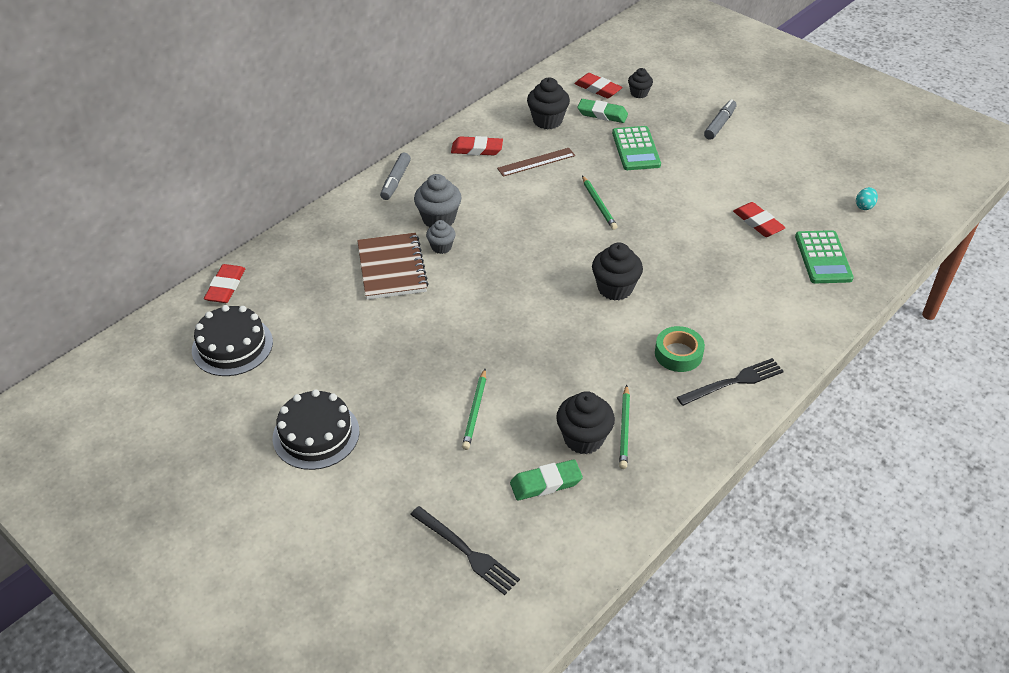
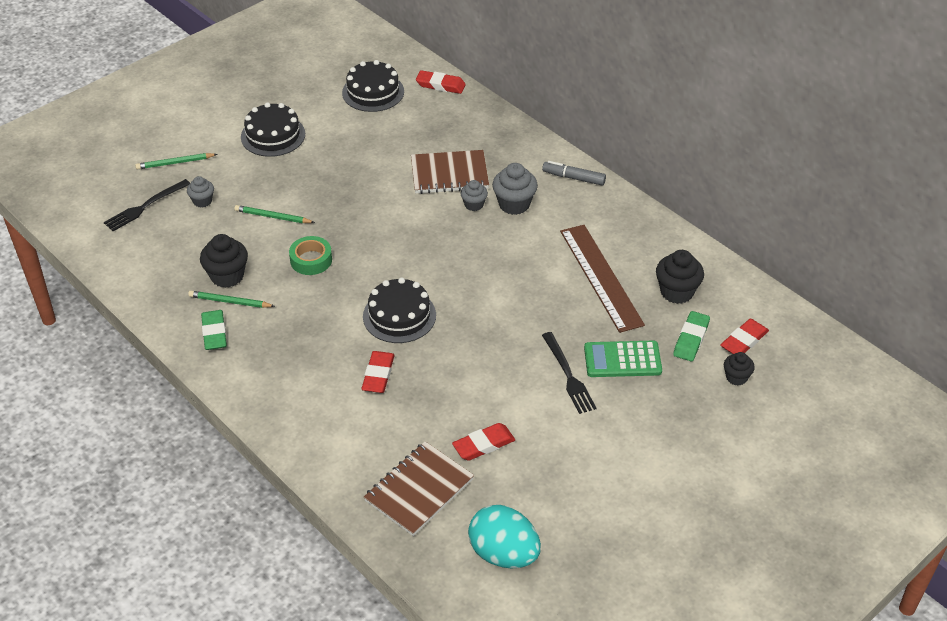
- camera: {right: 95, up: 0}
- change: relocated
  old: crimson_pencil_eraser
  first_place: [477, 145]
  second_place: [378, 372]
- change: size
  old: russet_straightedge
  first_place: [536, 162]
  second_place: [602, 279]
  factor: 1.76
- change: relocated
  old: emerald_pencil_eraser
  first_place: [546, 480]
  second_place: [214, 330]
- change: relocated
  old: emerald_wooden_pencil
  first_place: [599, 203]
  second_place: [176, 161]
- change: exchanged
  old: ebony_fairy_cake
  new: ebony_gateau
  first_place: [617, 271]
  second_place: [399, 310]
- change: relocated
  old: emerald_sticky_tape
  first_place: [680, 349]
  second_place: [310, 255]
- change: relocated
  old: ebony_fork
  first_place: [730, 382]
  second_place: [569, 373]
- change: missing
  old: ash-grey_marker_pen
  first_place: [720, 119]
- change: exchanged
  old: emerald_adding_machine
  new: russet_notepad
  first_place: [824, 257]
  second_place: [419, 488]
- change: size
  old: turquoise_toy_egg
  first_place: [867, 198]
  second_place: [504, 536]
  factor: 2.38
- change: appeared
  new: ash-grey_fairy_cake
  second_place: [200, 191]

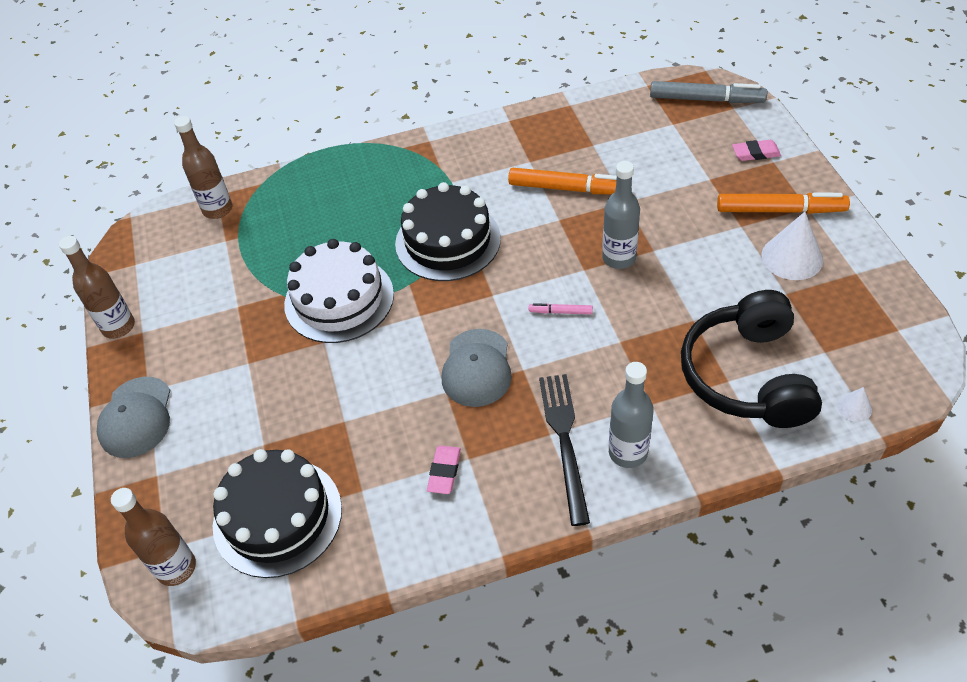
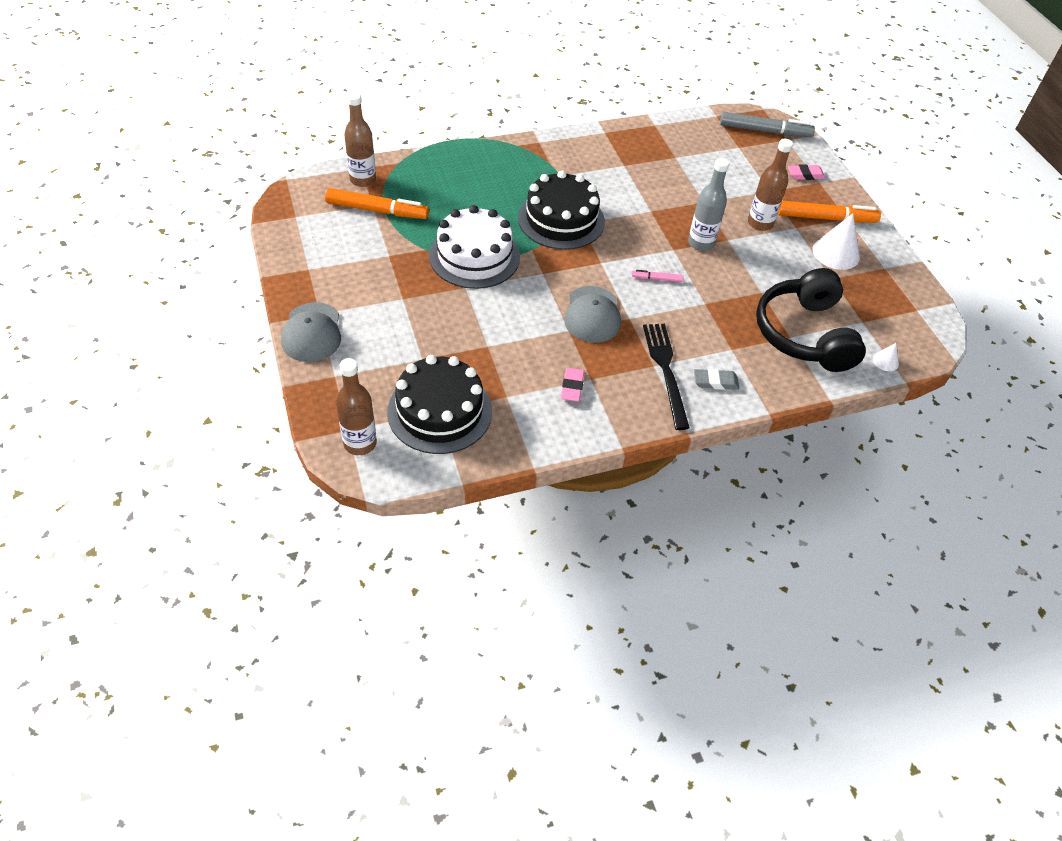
- camera: {right: -10, up: 0}
- change: relocated
  old: russet_bottle
  first_place: [97, 287]
  second_place: [770, 185]
- change: relocated
  old: orange-coloured_marker_pen
  first_place: [562, 181]
  second_place: [377, 203]
- change: exchanged
  old: ash-grey_bottle
  new: ash-grey_pencil_eraser
  first_place: [631, 415]
  second_place: [716, 379]

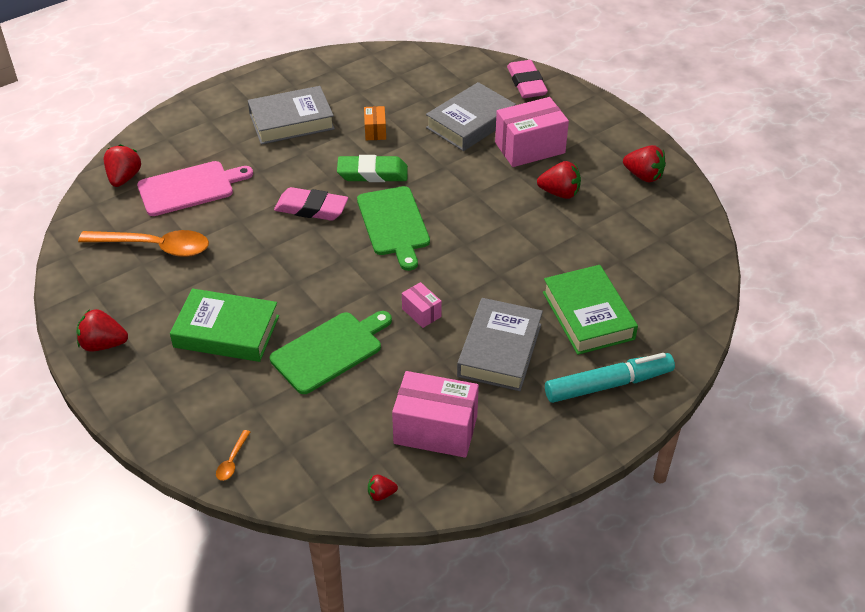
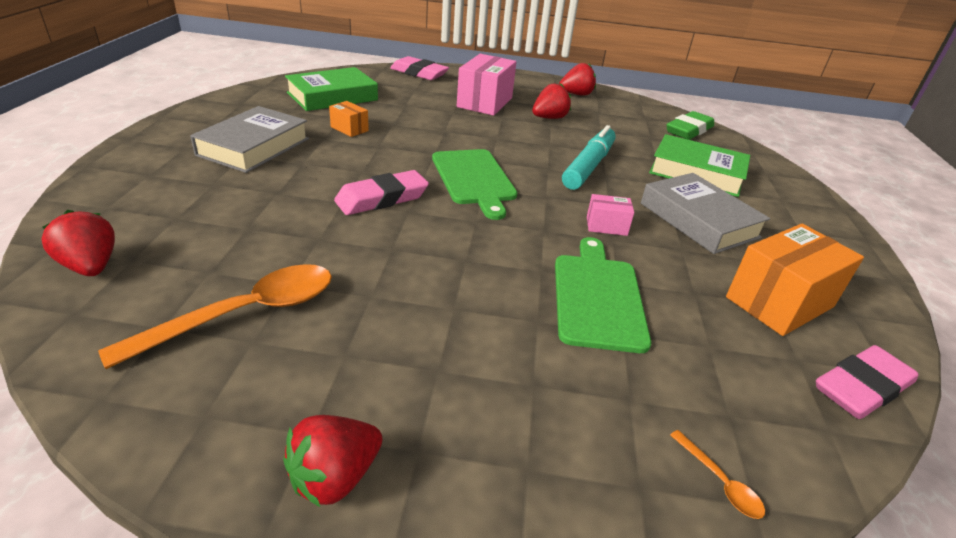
- camera: {right: -50, up: -10}
- change: missing
  old: pink_cutting_board
  first_place: [195, 188]
- change: relocated
  old: emerald_book
  first_place: [224, 325]
  second_place: [331, 89]
- change: relocated
  old: emerald_pencil_eraser
  first_place: [372, 168]
  second_place: [690, 125]
- change: spun
  old: emerald_cutting_board
  first_place: [393, 228]
  second_place: [474, 184]
  degrees: 45
- change: exchanged
  old: crimson_berry
  new: pink_pencil_eraser
  first_place: [383, 488]
  second_place: [867, 382]
- change: colour
  old: pink_box
  new: orange-coloured_box
  first_place: [435, 414]
  second_place: [795, 280]
- change: missing
  old: ash-grey_book
  first_place: [471, 116]
- change: relocated
  old: turquoise_marker_pen
  first_place: [610, 378]
  second_place: [589, 157]

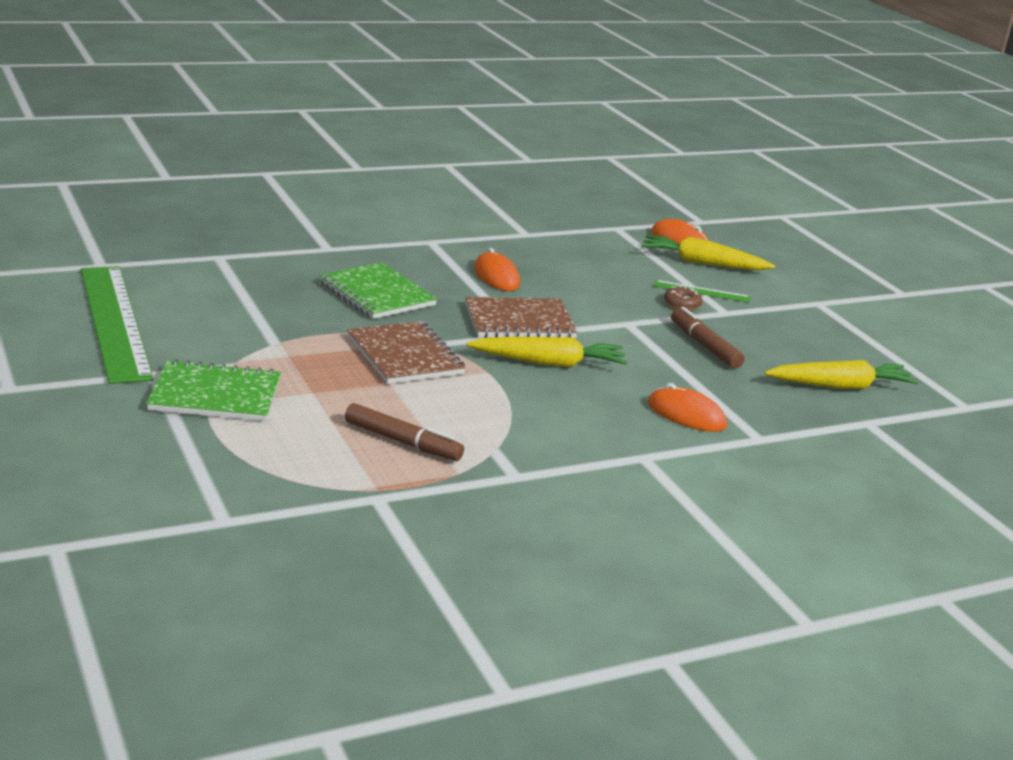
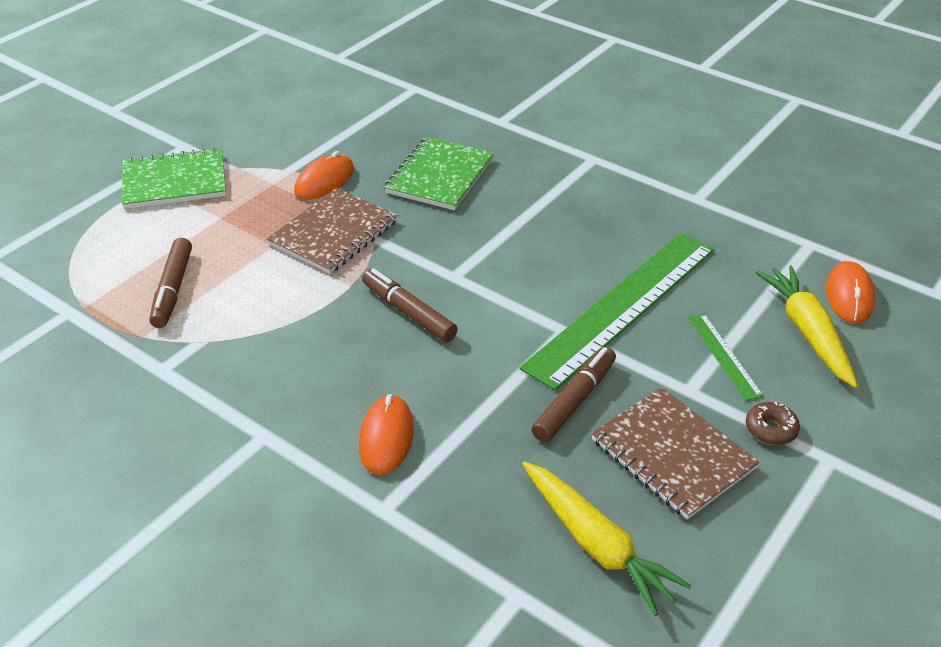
- camera: {right: 65, up: 15}
- change: relocated
  old: emerald_straightedge
  first_place: [117, 325]
  second_place: [617, 312]
- change: spun
  old: emerald_notepad
  first_place: [213, 390]
  second_place: [174, 178]
  degrees: -75
- change: relocated
  old: russet_notepad
  first_place: [521, 317]
  second_place: [675, 453]
- change: exchanged
  old: yellow_toy_carrot
  new: russet_marker_pen
  first_place: [546, 352]
  second_place: [410, 305]
- change: relocated
  old: orange-coloured_computer_mouse
  first_place: [497, 269]
  second_place: [324, 175]
- change: relocated
  old: russet_donut
  first_place: [683, 298]
  second_place: [773, 423]

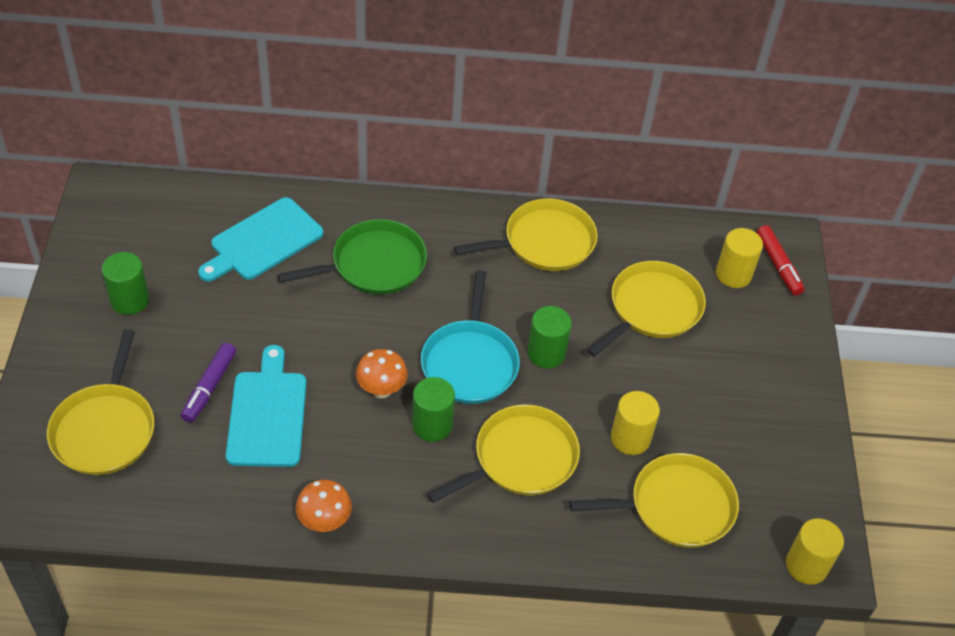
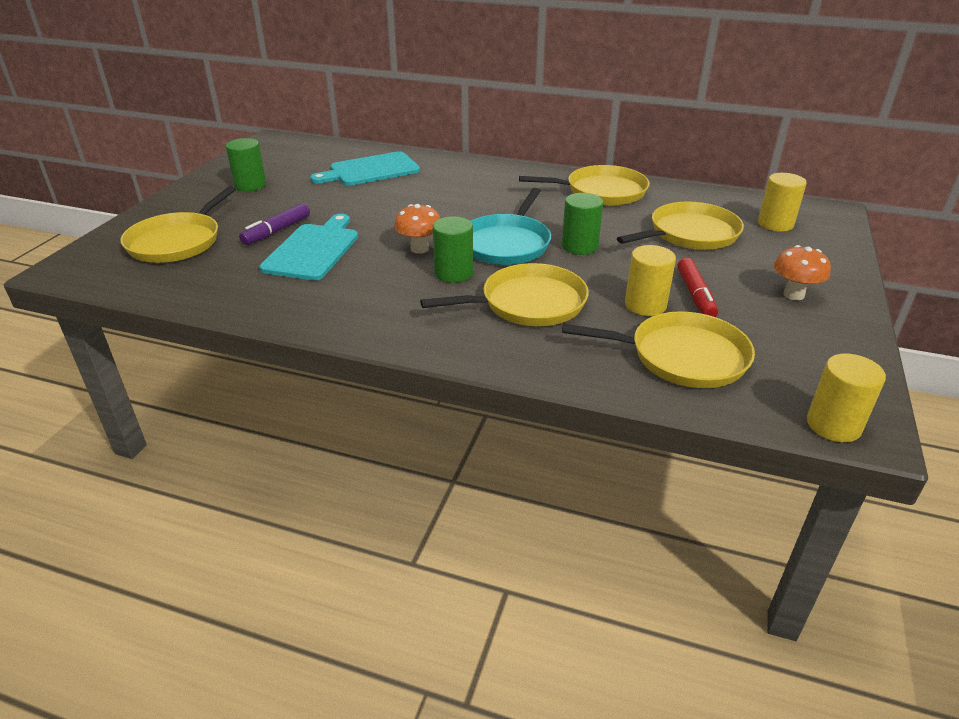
- camera: {right: 20, up: -15}
- change: missing
  old: emerald_skillet
  first_place: [352, 257]
- change: relocated
  old: orange-coloured_mushroom
  first_place: [324, 505]
  second_place: [802, 272]
- change: relocated
  old: crimson_marker_pen
  first_place: [781, 260]
  second_place: [697, 287]

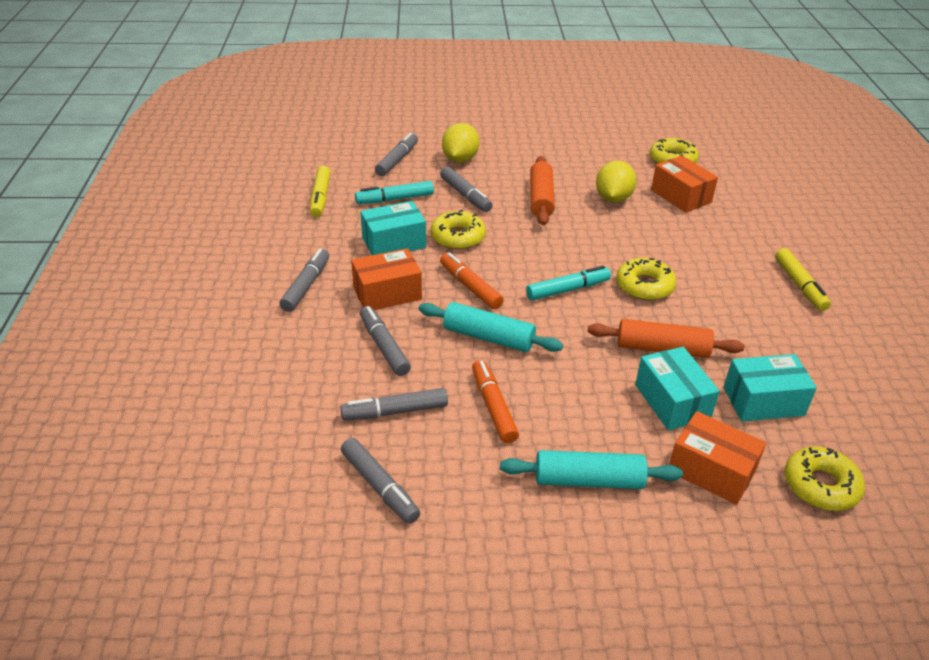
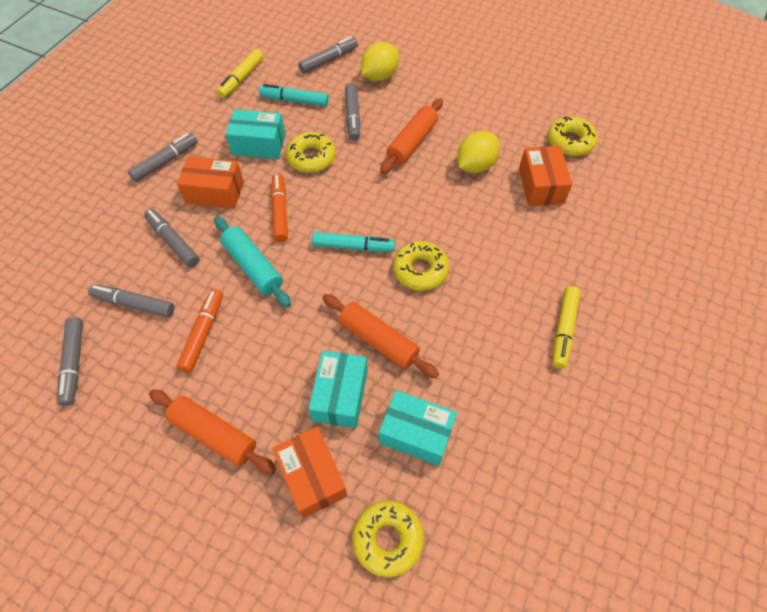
- camera: {right: 30, up: 20}
- change: spun
  old: ash-grey_marker_pen
  first_place: [385, 341]
  second_place: [172, 238]
  degrees: -45
- change: colour
  old: turquoise_pastry_roller
  new: orange-coloured_pastry_roller
  first_place: [591, 469]
  second_place: [212, 432]

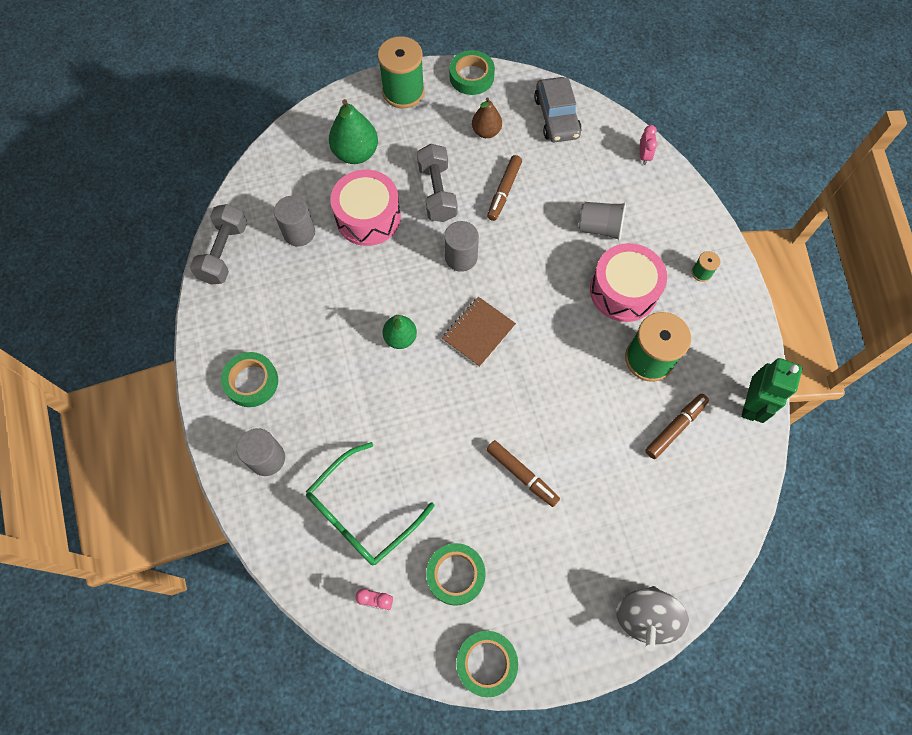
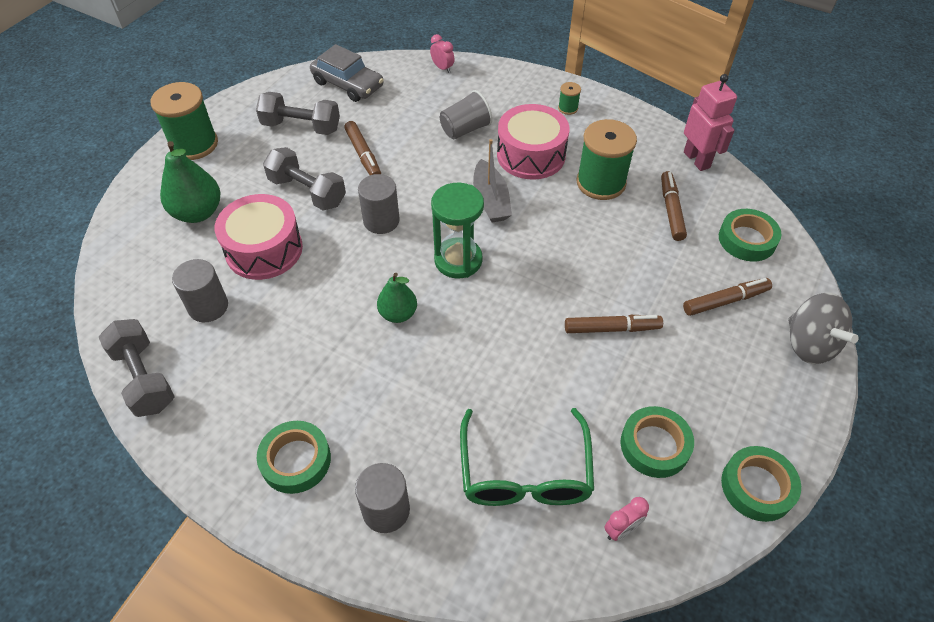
- camera: {right: -45, up: -15}
- change: exchanged
  old: russet_notepad
  new: emerald_sandglass
  first_place: [479, 332]
  second_place: [457, 230]
- change: relocated
  old: emerald_sticky_tape
  first_place: [472, 72]
  second_place: [750, 235]
- change: exchanged
  old: russet_pear
  new: ash-grey_hand_weight
  first_place: [487, 117]
  second_place: [298, 113]
- change: colour
  old: emerald_toy_robot
  new: pink_toy_robot
  first_place: [771, 390]
  second_place: [710, 122]
- change: appeared
  new: ash-grey_sailboat
  second_place: [492, 180]
- change: appeared
  new: russet_marker_pen
  second_place: [727, 297]

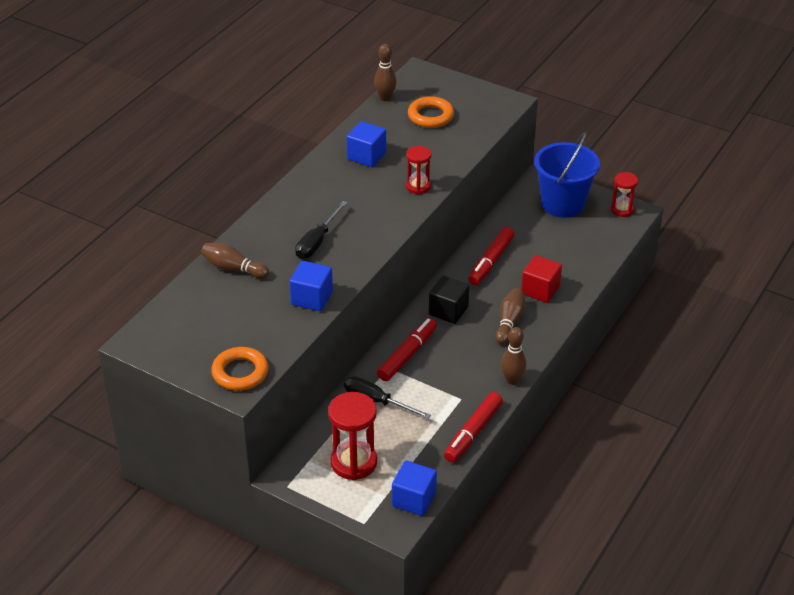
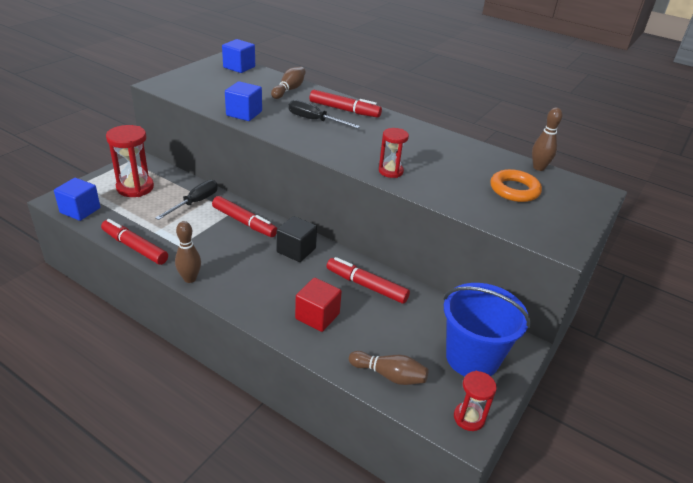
- camera: {right: 90, up: -5}
- change: missing
  old: orange-coloured_torus
  first_place: [239, 369]
- change: relocated
  old: blue_cube
  first_place: [366, 144]
  second_place: [238, 56]
- change: relocated
  old: russet_skittle
  first_place: [510, 316]
  second_place: [388, 368]
- change: appeared
  new: crimson_marker_pen
  second_place: [345, 104]

